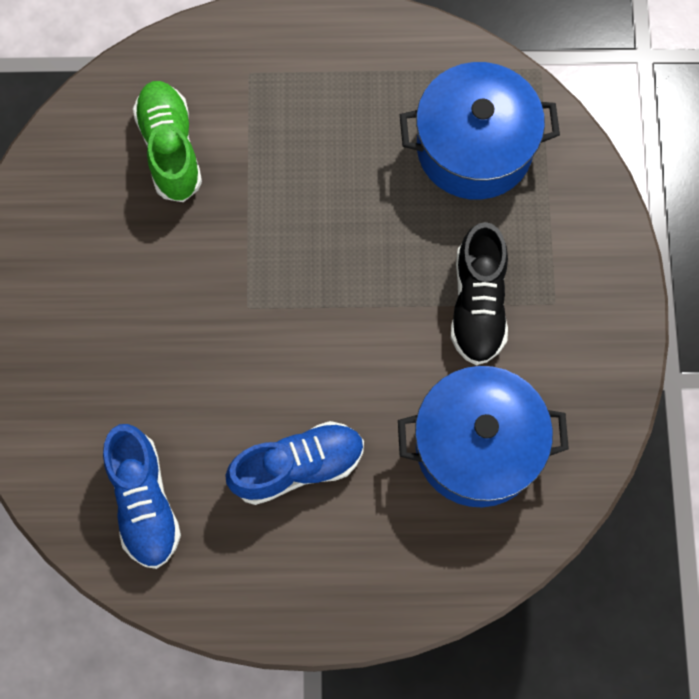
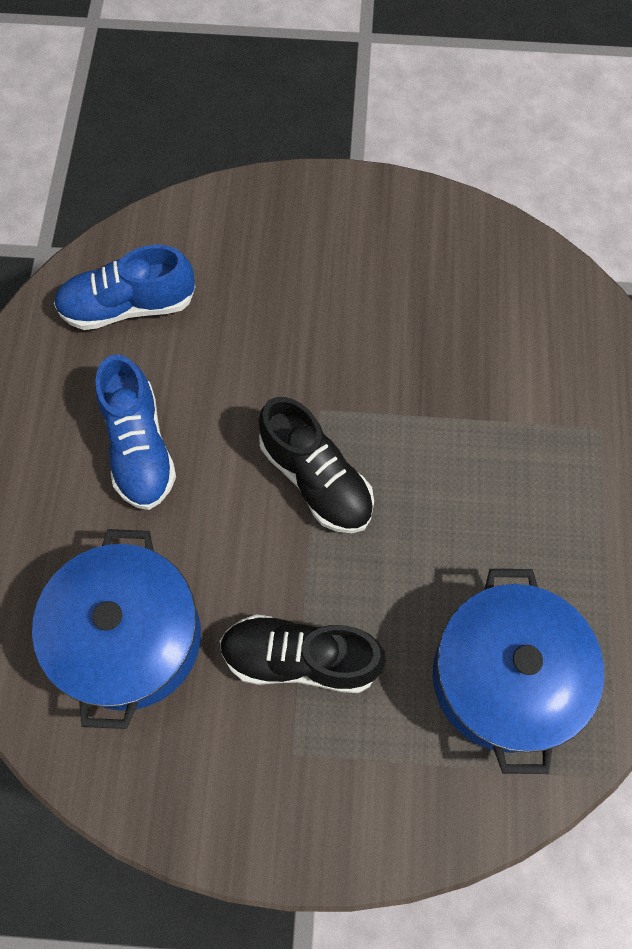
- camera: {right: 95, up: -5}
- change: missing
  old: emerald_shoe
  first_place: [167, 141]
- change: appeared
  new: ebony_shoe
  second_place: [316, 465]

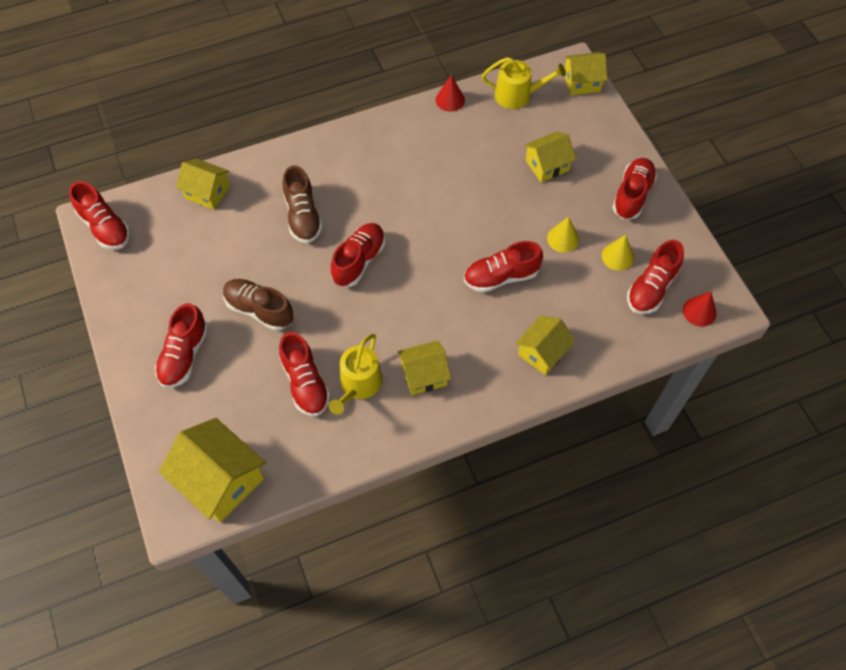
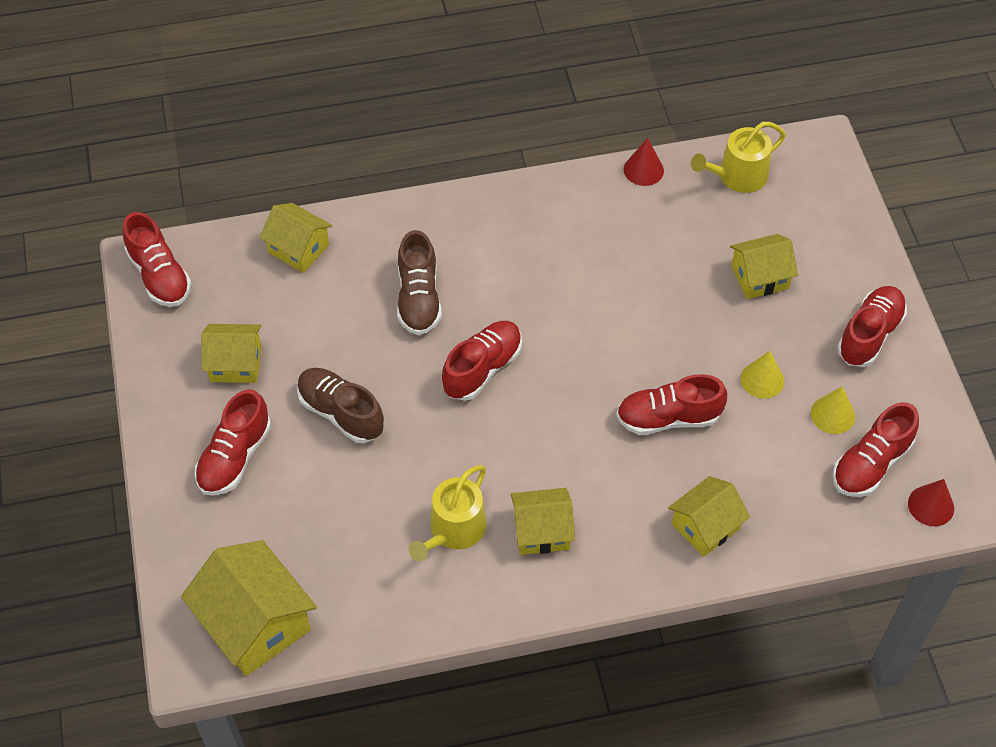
- camera: {right: 10, up: -5}
- change: missing
  old: crimson_shoe
  first_place: [305, 374]
- change: spun
  old: yellow_watering_pot
  first_place: [524, 83]
  second_place: [738, 157]
  degrees: 135
- change: relocated
  old: yellow_cottage
  first_place: [585, 73]
  second_place: [231, 353]

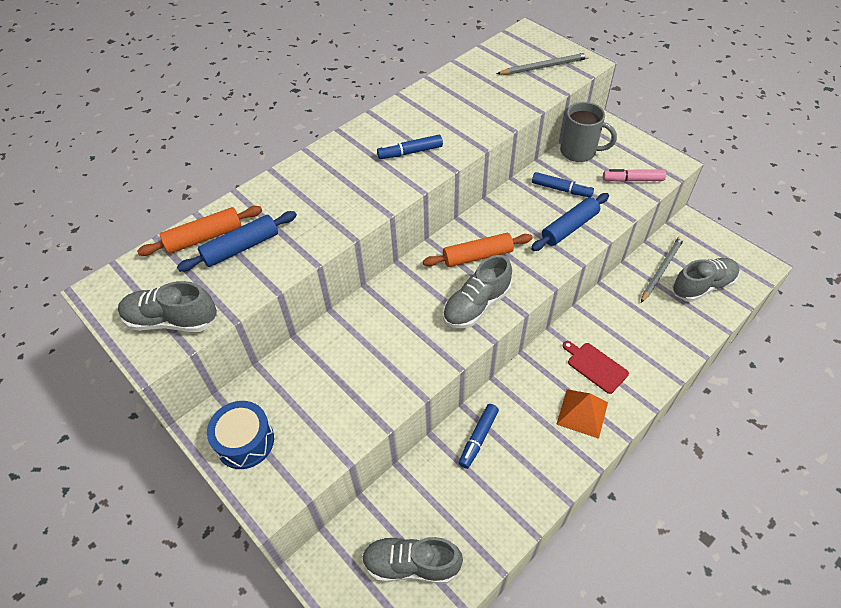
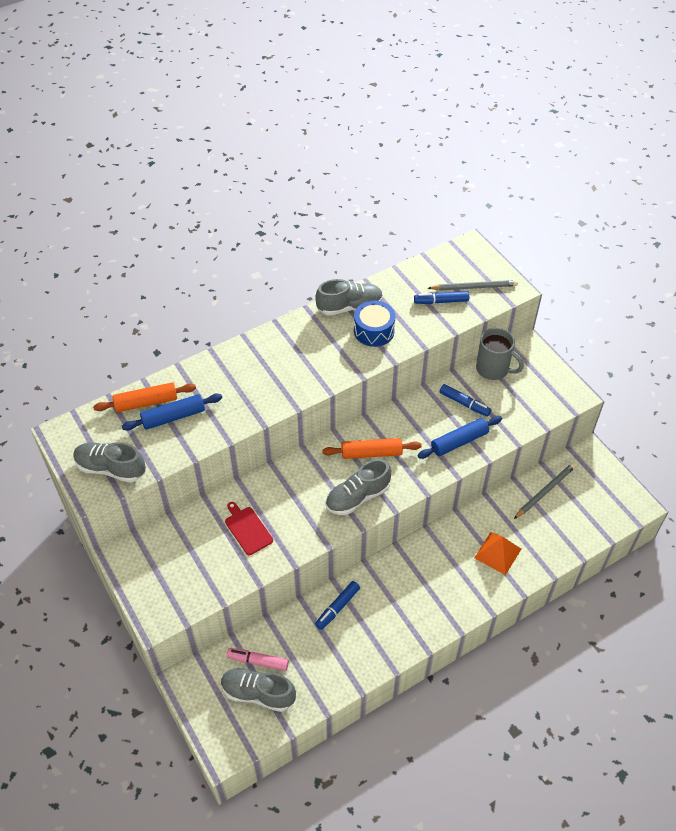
- camera: {right: 10, up: 0}
- change: relocated
  old: blue_toy_drum
  first_place: [240, 435]
  second_place: [374, 323]
- change: relocated
  old: blue_marker_pen
  first_place: [410, 147]
  second_place: [441, 297]
- change: relocated
  old: orange-coloured_pyramid_shape
  first_place: [582, 414]
  second_place: [497, 553]
- change: relocated
  old: crimson_cutting_board
  first_place: [596, 367]
  second_place: [249, 528]
- change: relocated
  old: pink_marker_pen
  first_place: [634, 175]
  second_place: [258, 659]
- change: relocated
  old: ash-grey_shoe
  first_place: [705, 280]
  second_place: [349, 297]

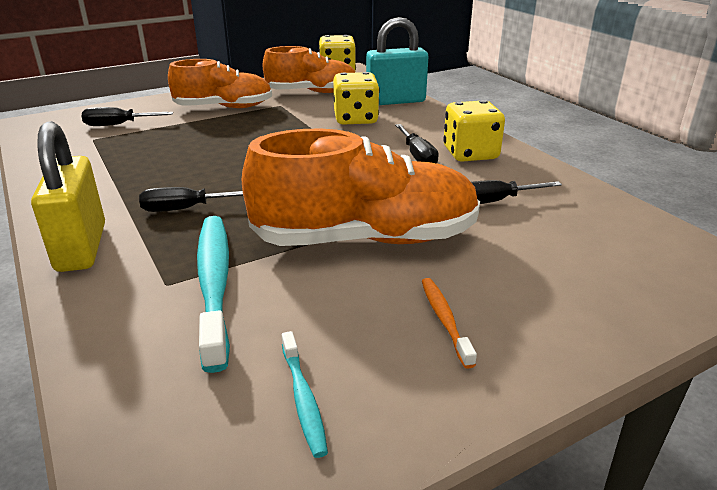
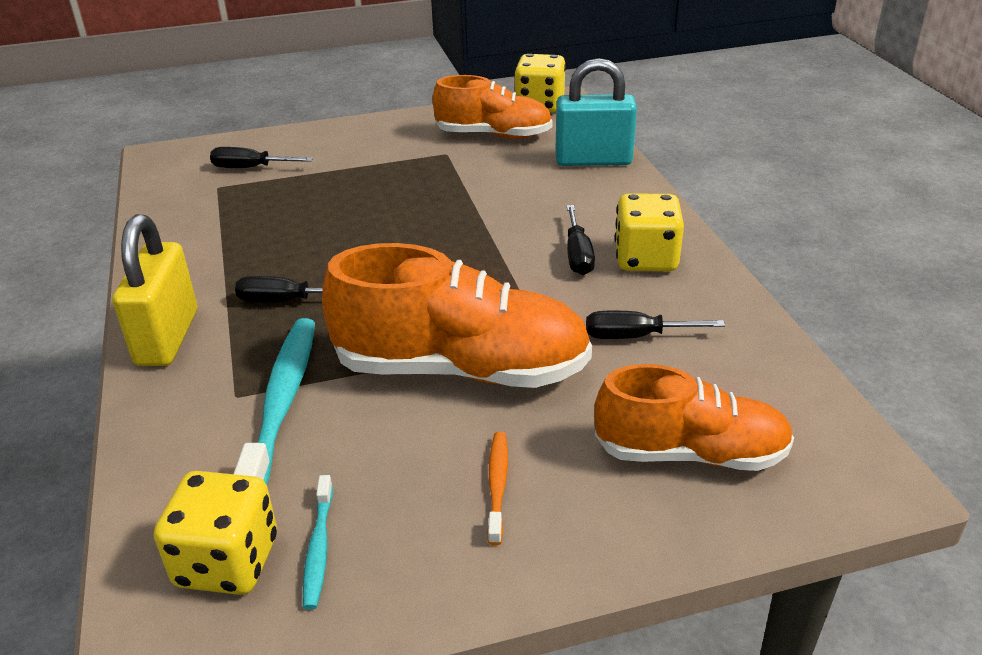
- camera: {right: 15, up: 5}
- change: relocated
  old: orange-coloured_shoe
  first_place: [220, 83]
  second_place: [694, 417]
- change: relocated
  old: yellow_game_die
  first_place: [356, 98]
  second_place: [215, 533]

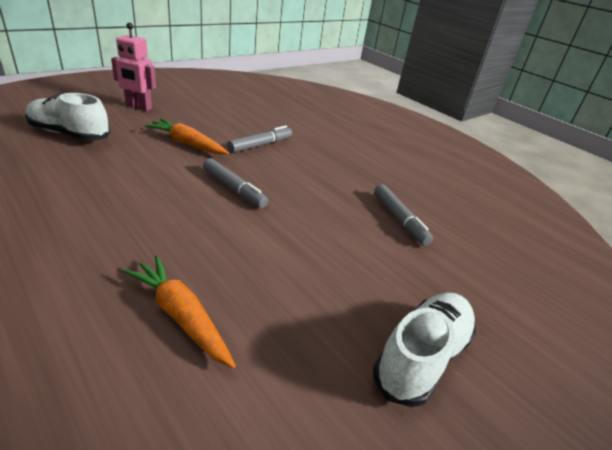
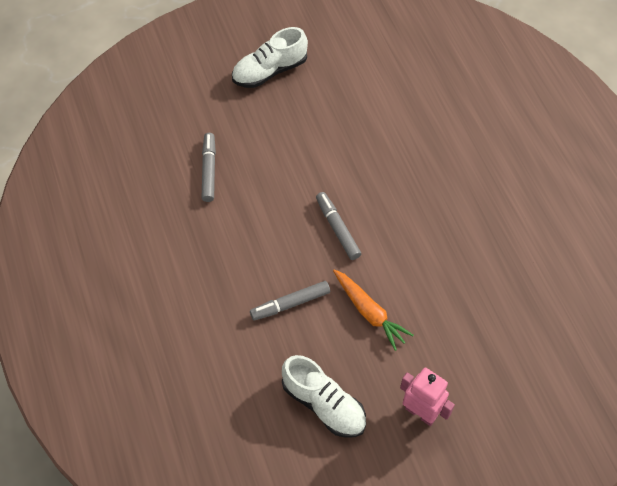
- camera: {right: -155, up: 25}
- change: relocated
  old: white_shoe
  first_place: [67, 117]
  second_place: [324, 396]
- change: missing
  old: orange-coloured_toy_carrot
  first_place: [179, 312]

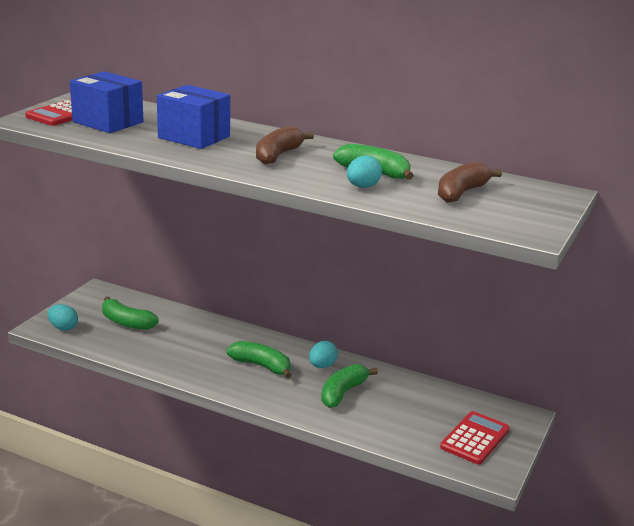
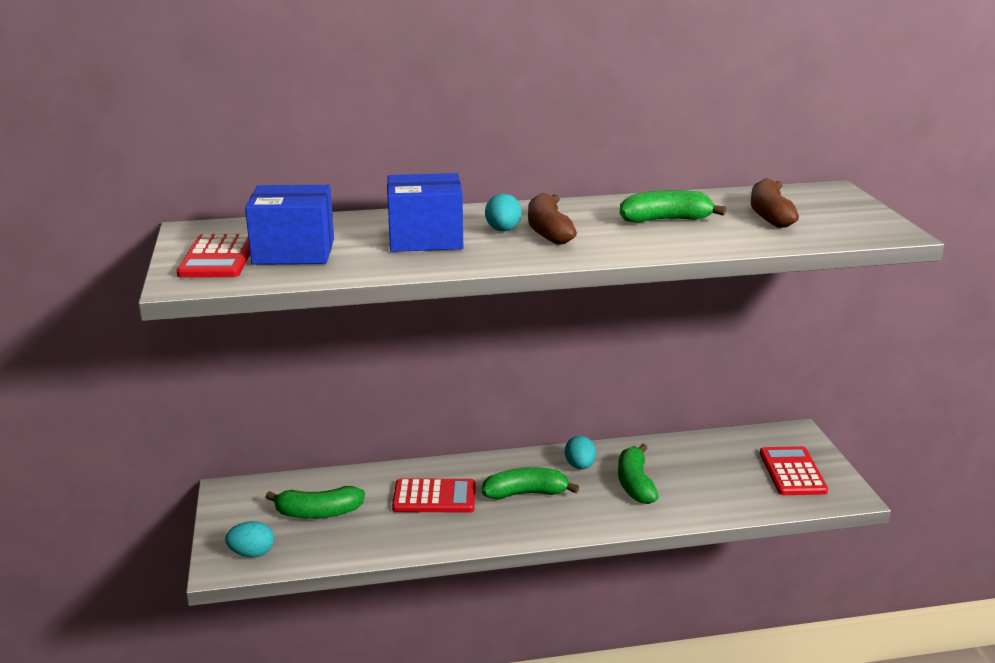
- camera: {right: -35, up: 0}
- change: relocated
  old: turquoise_toy_egg
  first_place: [364, 171]
  second_place: [503, 212]
- change: appeared
  new: crimson_adding_machine
  second_place: [434, 495]

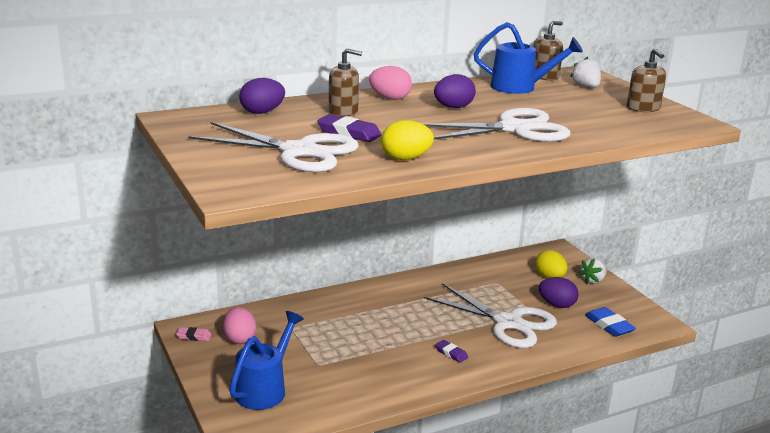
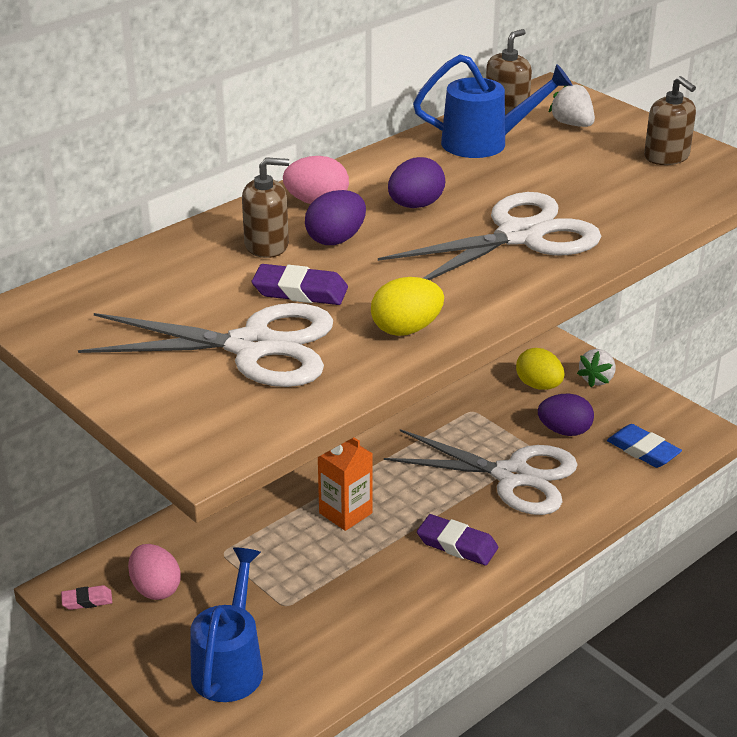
- camera: {right: -15, up: 10}
- change: relocated
  old: royal_purple_toy_egg
  first_place: [262, 96]
  second_place: [335, 217]
- change: size
  old: royal_purple_pencil_eraser
  first_place: [451, 351]
  second_place: [457, 539]
  factor: 1.66
- change: appeared
  new: orange-coloured_juice_carton
  second_place: [345, 484]

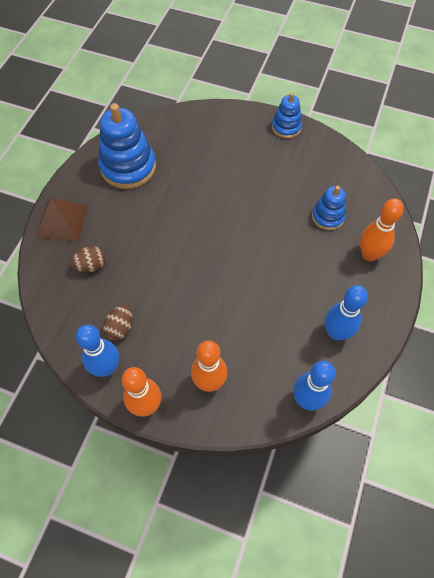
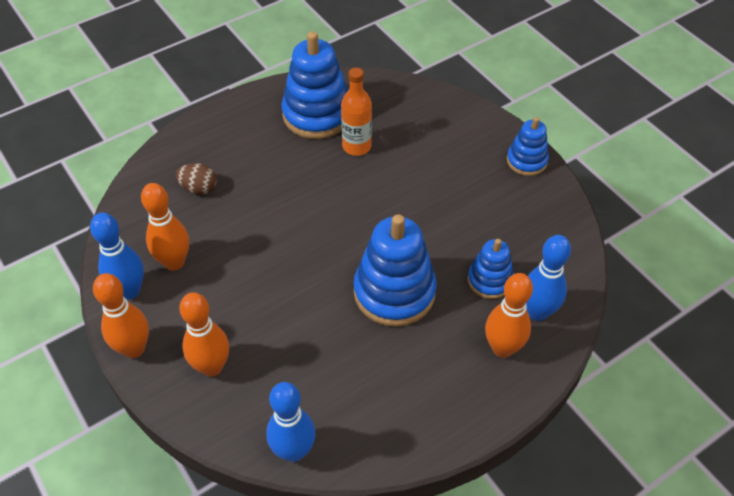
- camera: {right: 35, up: -10}
- change: missing
  old: russet_pyramid_shape
  first_place: [62, 220]
- change: exchanged
  old: russet_toy_egg
  new: orange-coloured_skittle
  first_place: [118, 322]
  second_place: [165, 227]
- change: relocated
  old: blue_skittle
  first_place: [346, 312]
  second_place: [548, 278]
- change: appeared
  new: orange-coloured_bottle
  second_place: [356, 112]
- change: appeared
  new: blue_stacking_toy
  second_place: [395, 270]

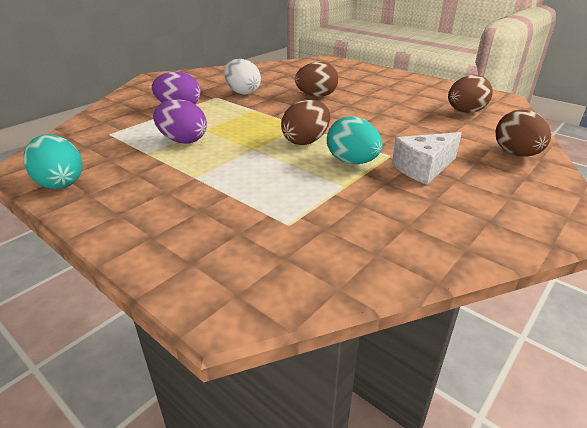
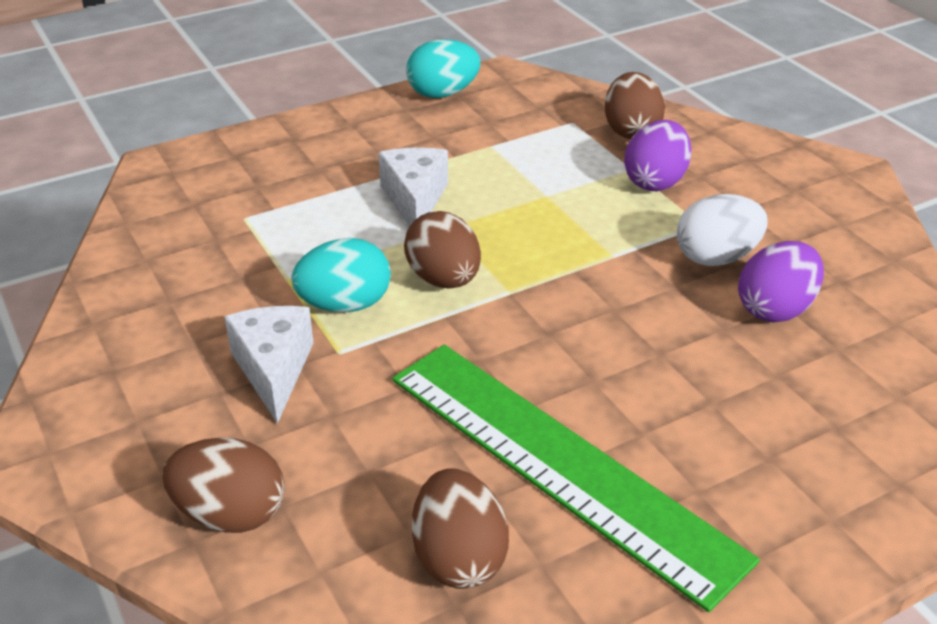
- camera: {right: 110, up: 5}
- change: relocated
  old: royal_purple_toy_egg
  first_place: [180, 121]
  second_place: [781, 281]
- change: relocated
  old: russet_toy_egg
  first_place: [316, 79]
  second_place: [634, 105]
- change: appeared
  new: white_cheese
  second_place: [413, 186]
- change: appeared
  new: emerald_straightedge
  second_place: [576, 478]

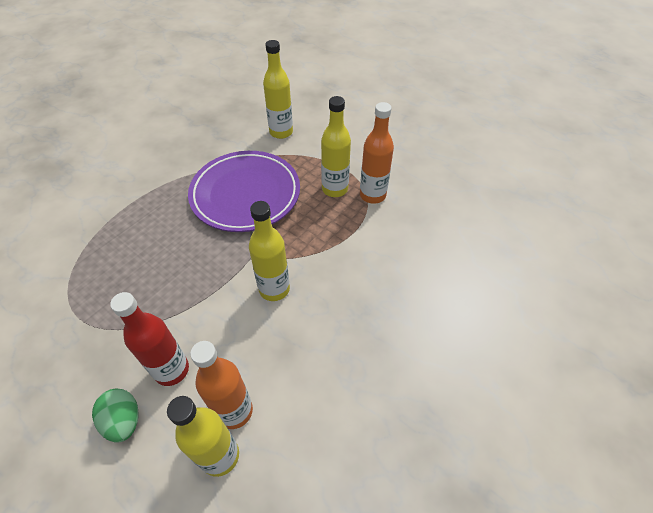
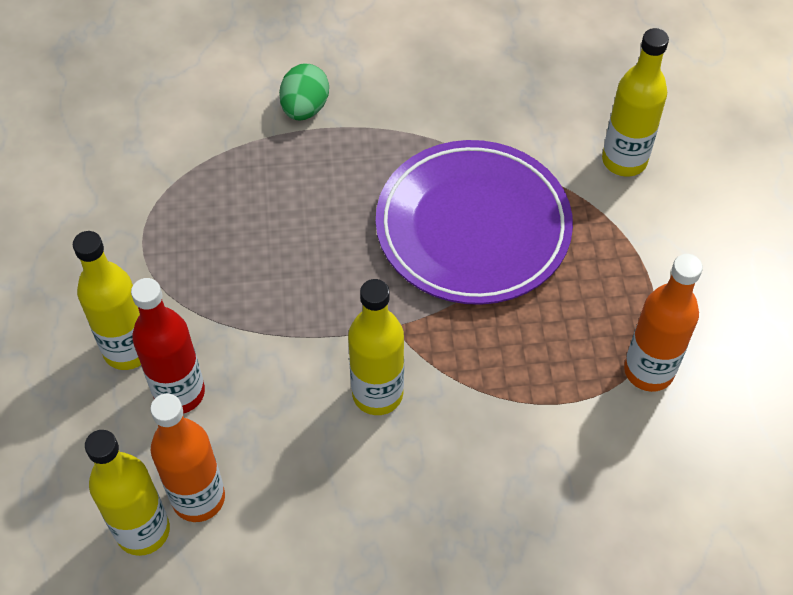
- camera: {right: 45, up: 5}
- change: relocated
  old: emerald_toy_egg
  first_place: [115, 415]
  second_place: [304, 91]
- change: relocated
  old: yellow_bottle
  first_place: [336, 146]
  second_place: [107, 300]

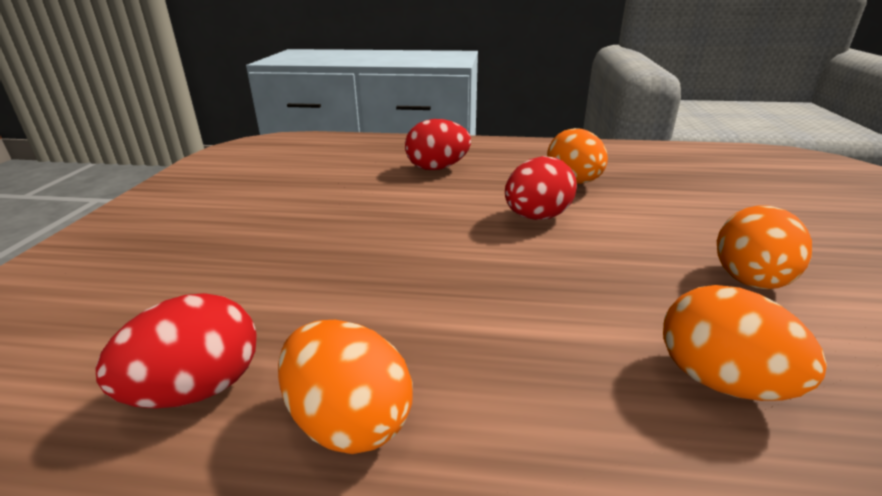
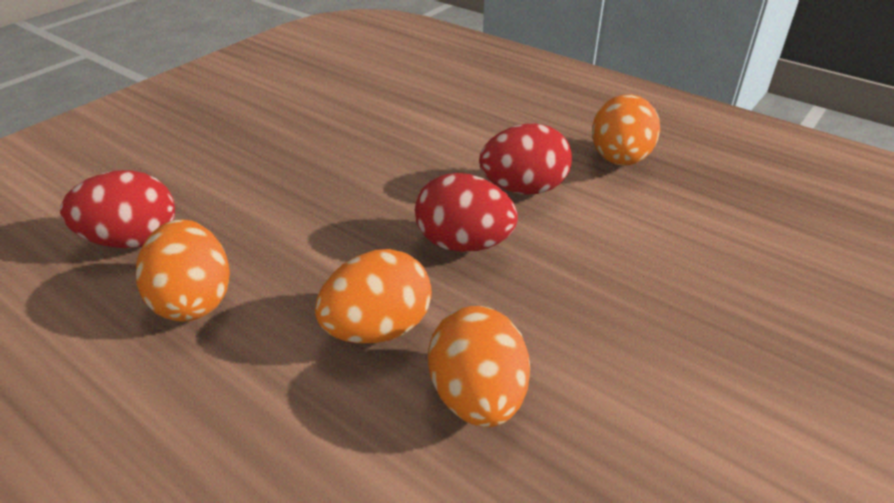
- camera: {right: 30, up: 10}
- change: relocated
  old: crimson_toy_egg
  first_place: [438, 144]
  second_place: [466, 212]
- change: relocated
  old: orange-coloured_toy_egg
  first_place: [764, 247]
  second_place: [373, 296]

